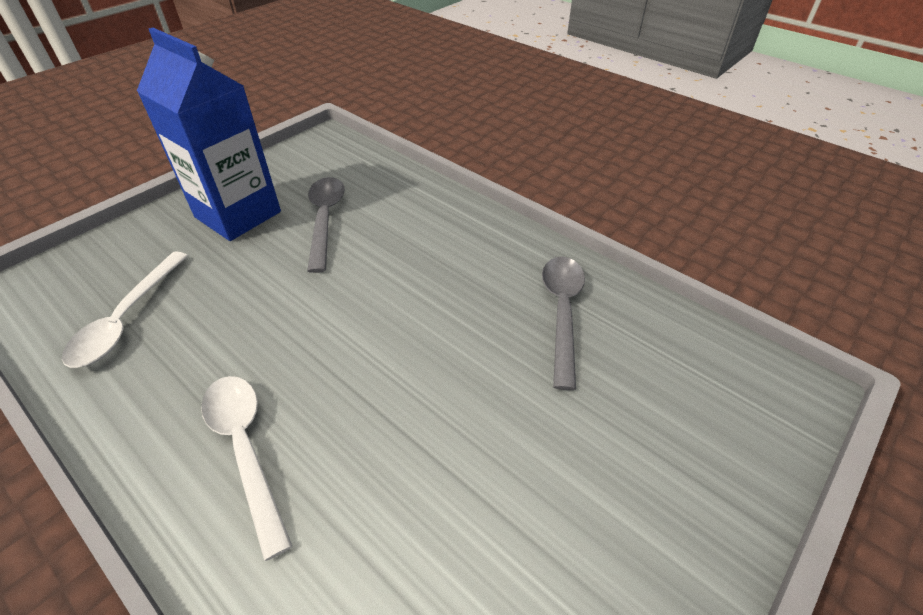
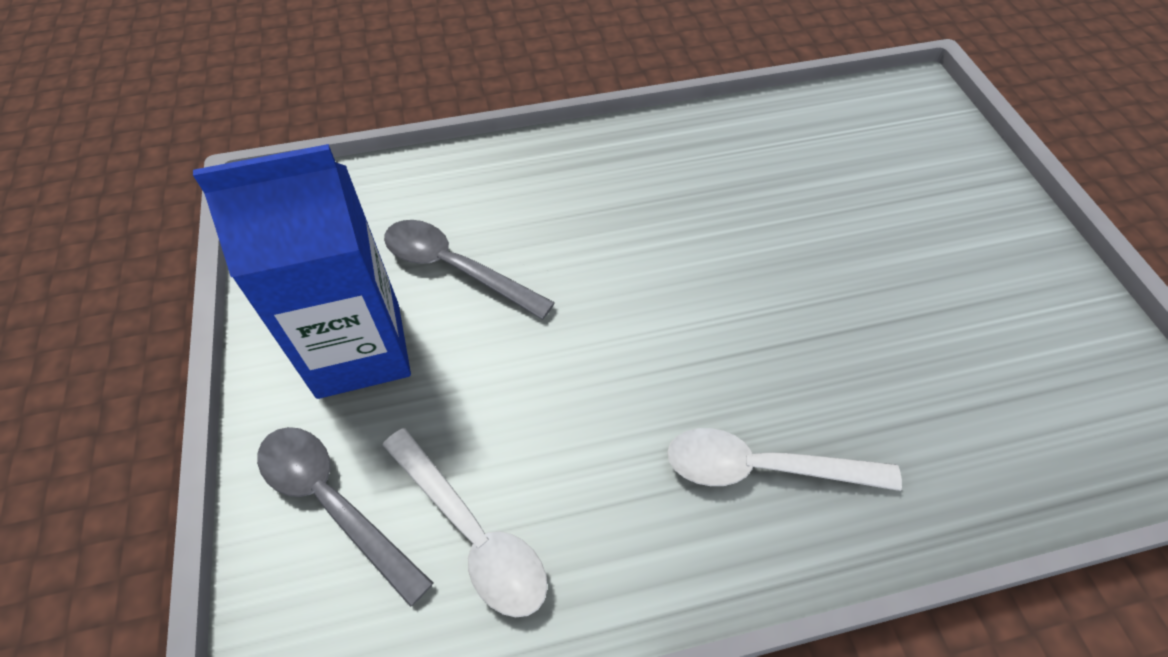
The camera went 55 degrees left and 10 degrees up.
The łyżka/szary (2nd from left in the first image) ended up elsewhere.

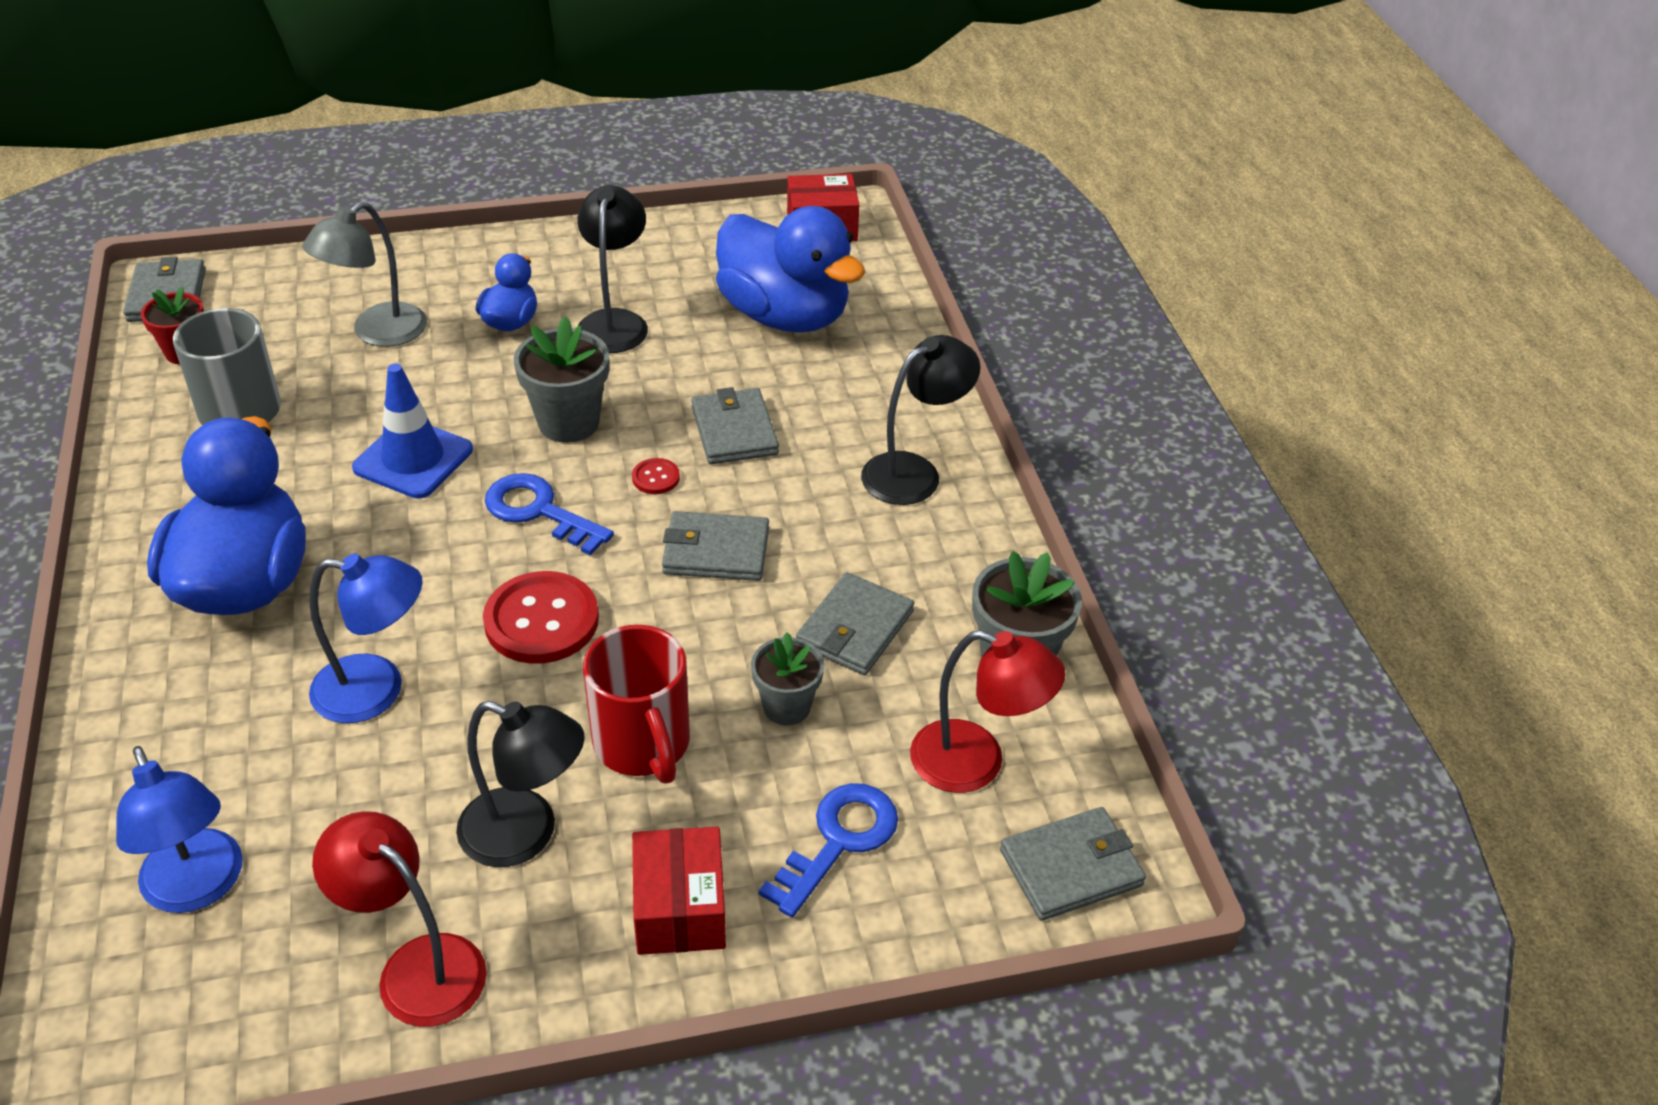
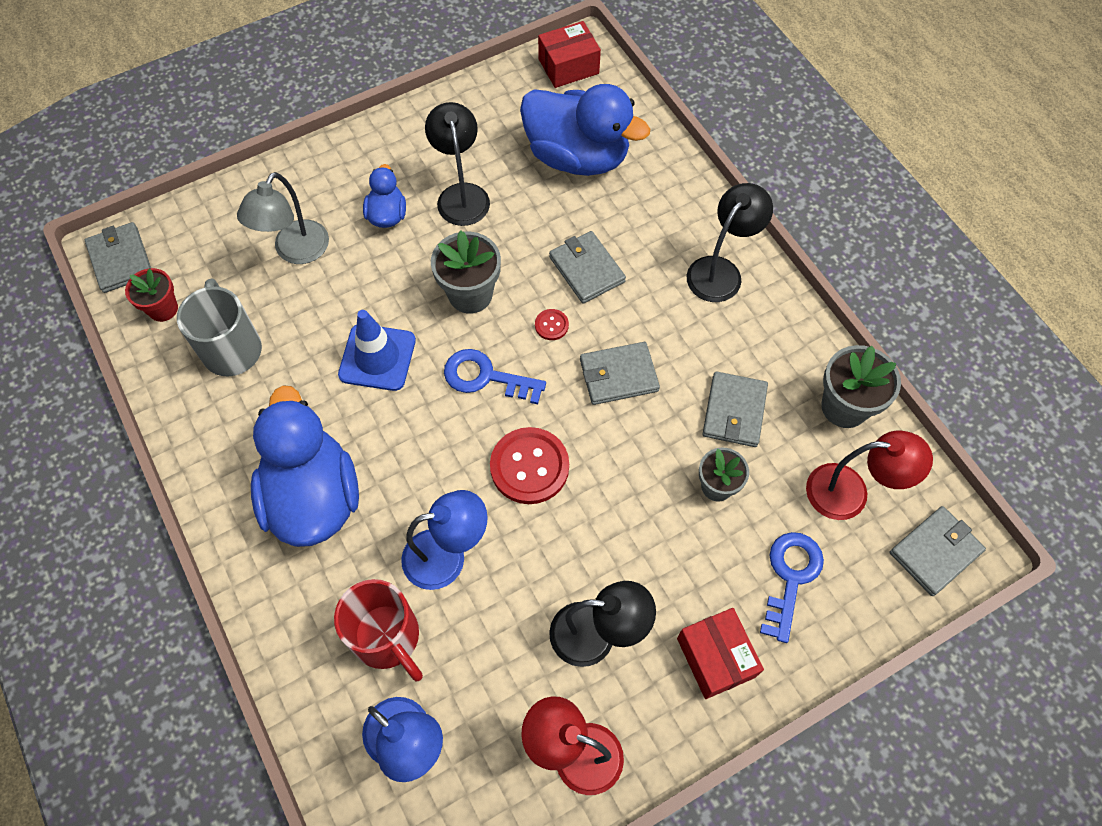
The camera went 15 degrees left and 20 degrees up.
The kubek/czerwony ended up elsewhere.

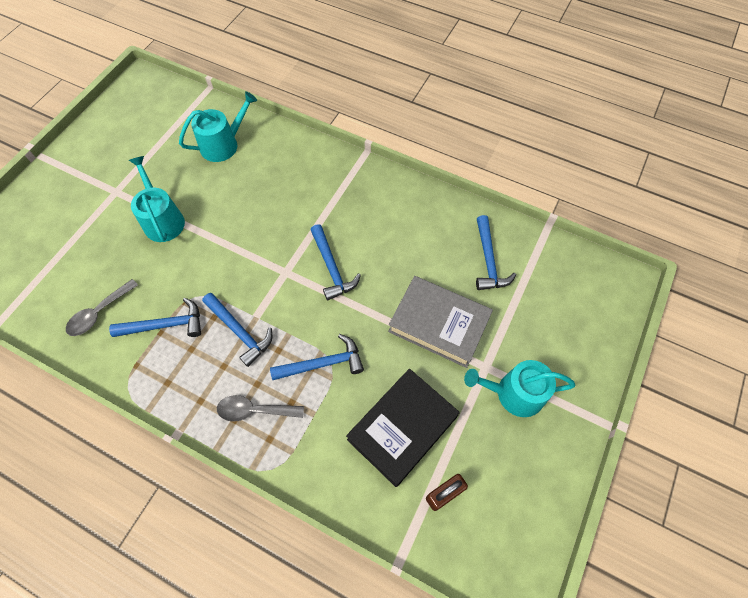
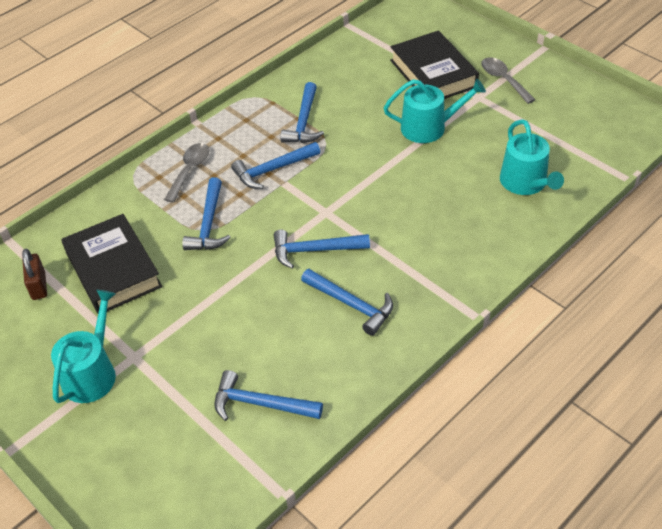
The camera went 110 degrees right and 15 degrees down.
The second view lost the książka/szary.
The second view gained the młotek/niebieski (6th from left).
The second view gained the książka/czarny (2nd from left).
The łyżka/szary (1st from left in the first image) ended up elsewhere.

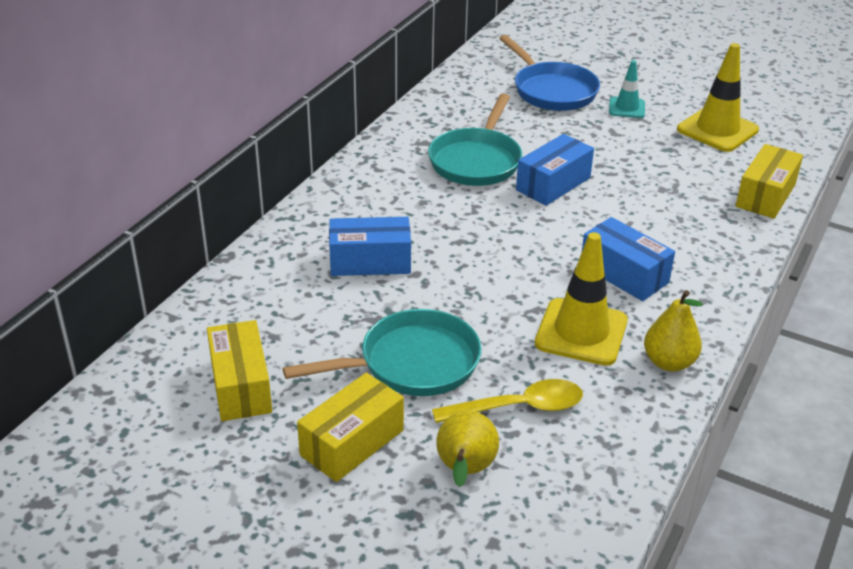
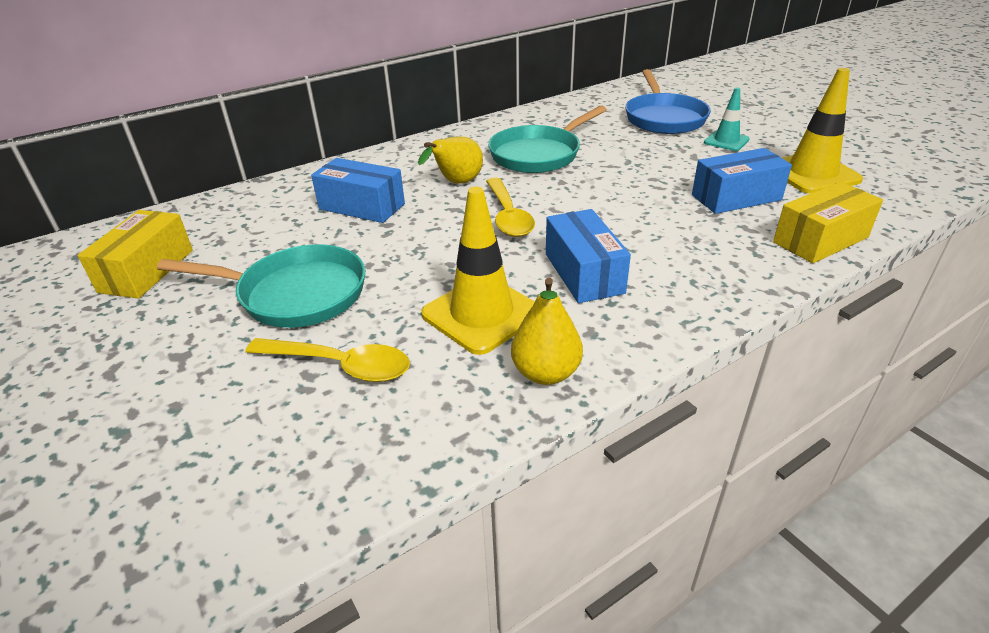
The camera went 30 degrees right and 0 degrees up.
The second view lost the pudełko/żółty (2nd from left).
The second view gained the łyżka/żółty (2nd from left).
The gruszka/żółty (1st from left) ended up elsewhere.
The pudełko/niebieski (2nd from left in the first image) ended up elsewhere.

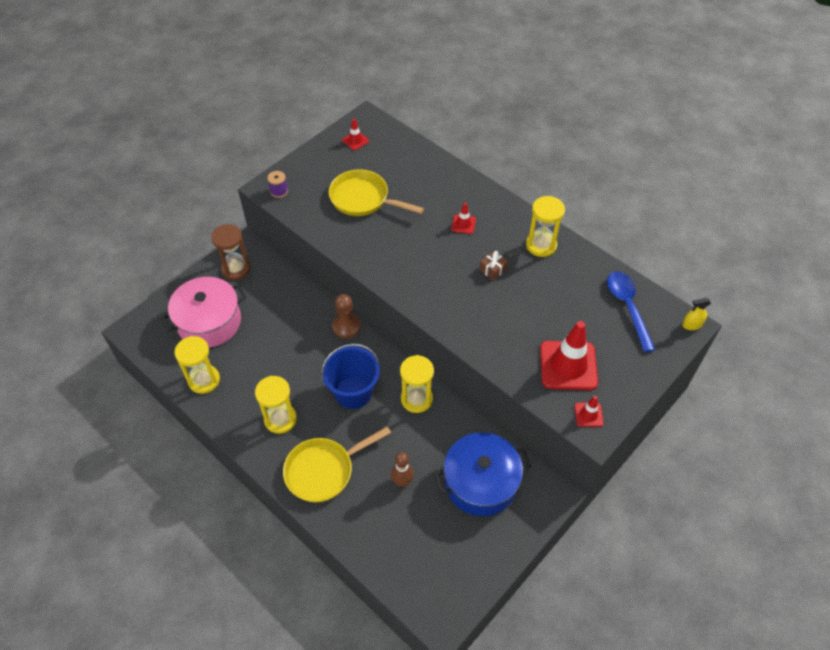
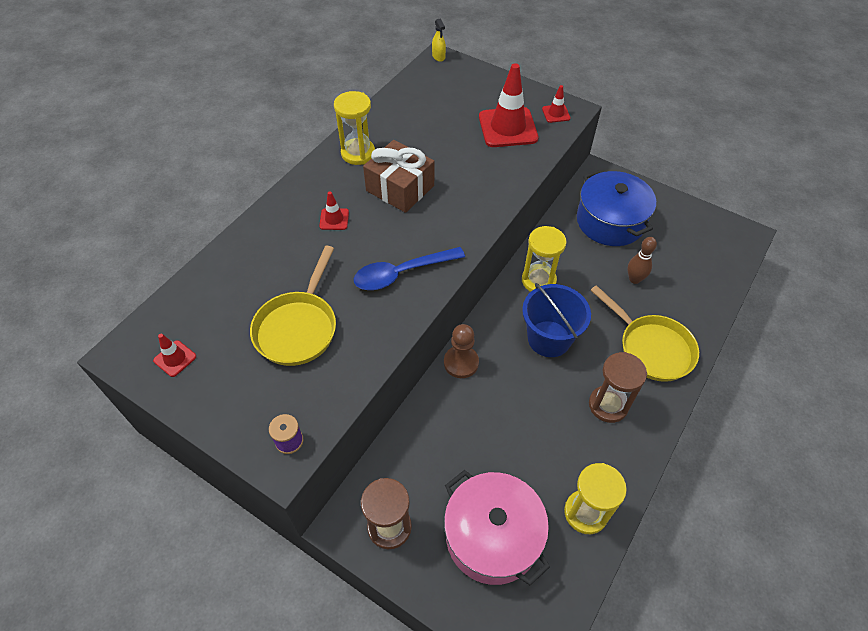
The camera went 100 degrees left and 0 degrees up.
The łyżka/niebieski ended up elsewhere.
What was the klepsydra/żółty (2nd from left) turned into the klepsydra/brązowy (2nd from left).
The size of the prezent/brązowy changed by a factor of 2.19.

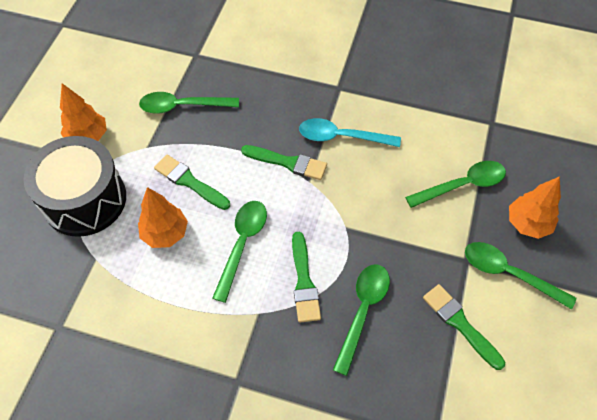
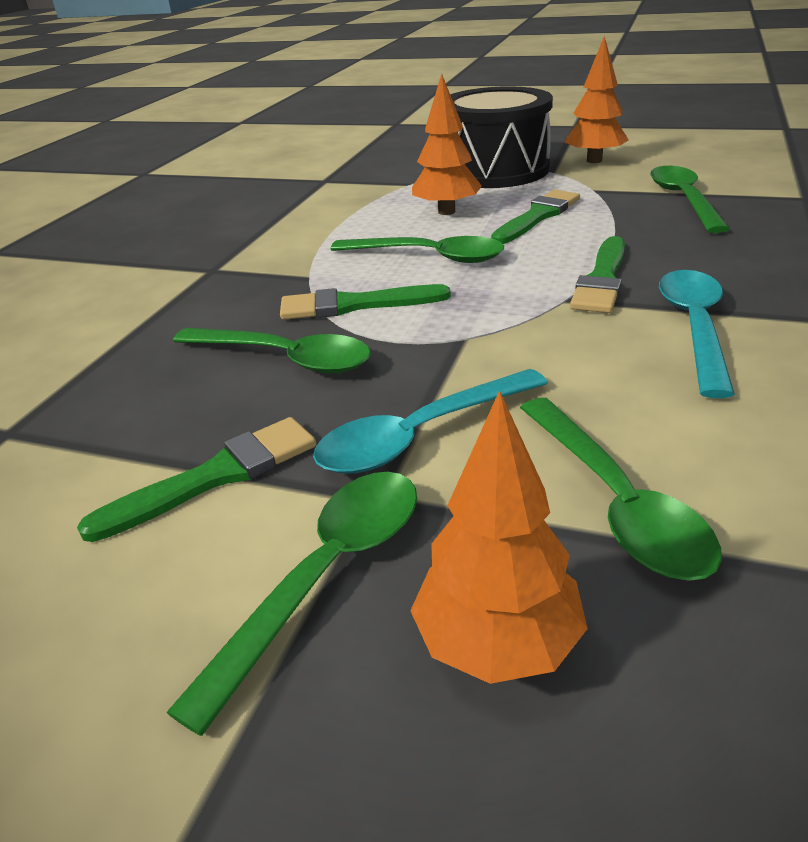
The camera went 95 degrees right and 25 degrees down.
The second view gained the łyżka/turkusowy (1st from left).

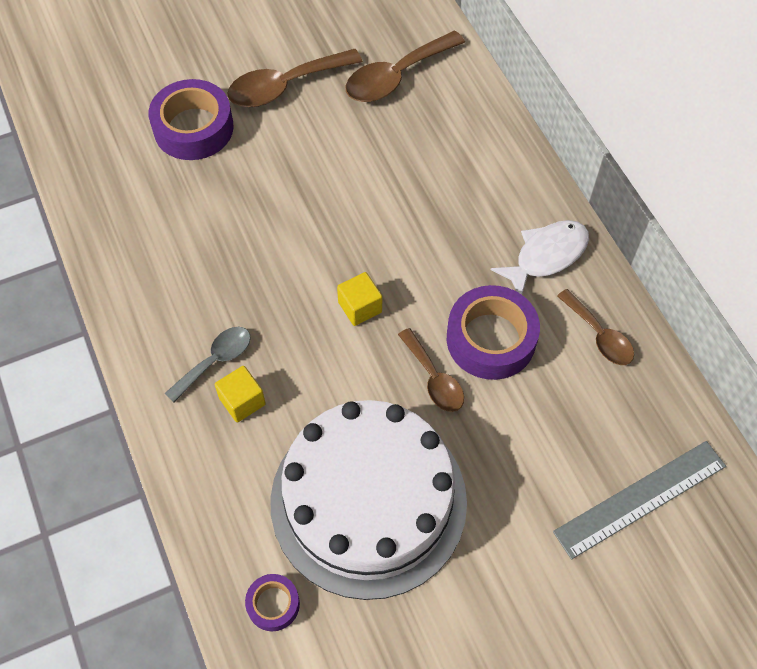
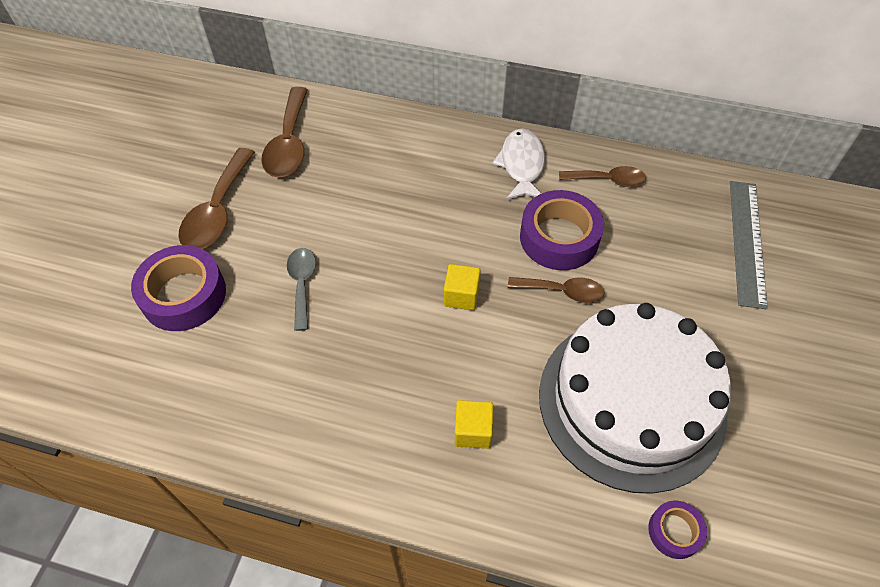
The camera went 50 degrees left and 5 degrees down.
The łyżka/szary ended up elsewhere.

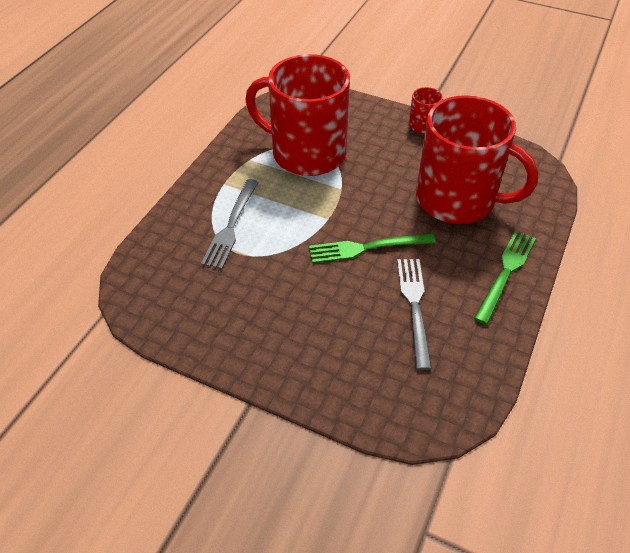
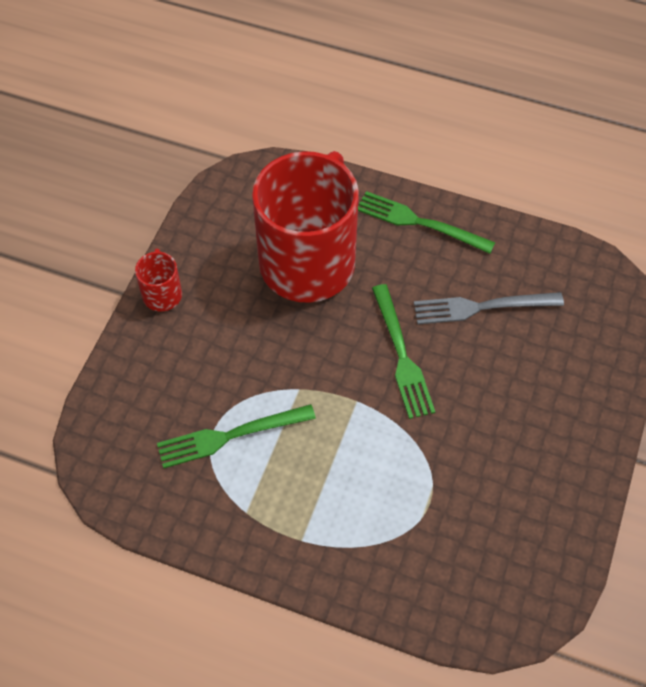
The camera went 95 degrees left and 10 degrees up.
The second view lost the widelec/szary (1st from left).
Where the kubek/czerwony (1st from left) stood, the widelec/zielony (1st from left) came to stand.

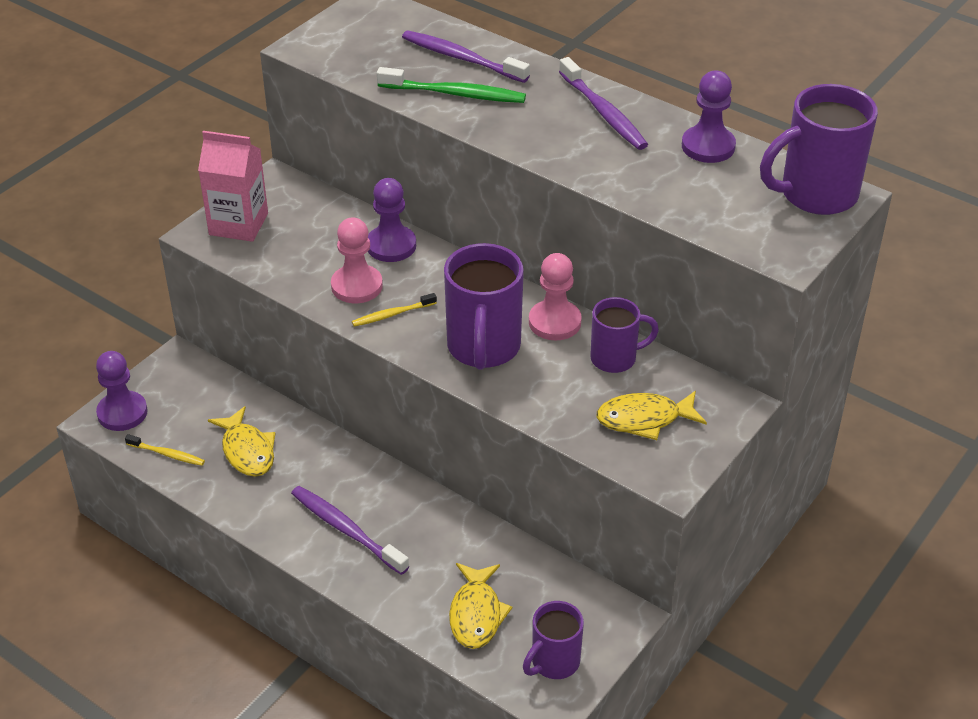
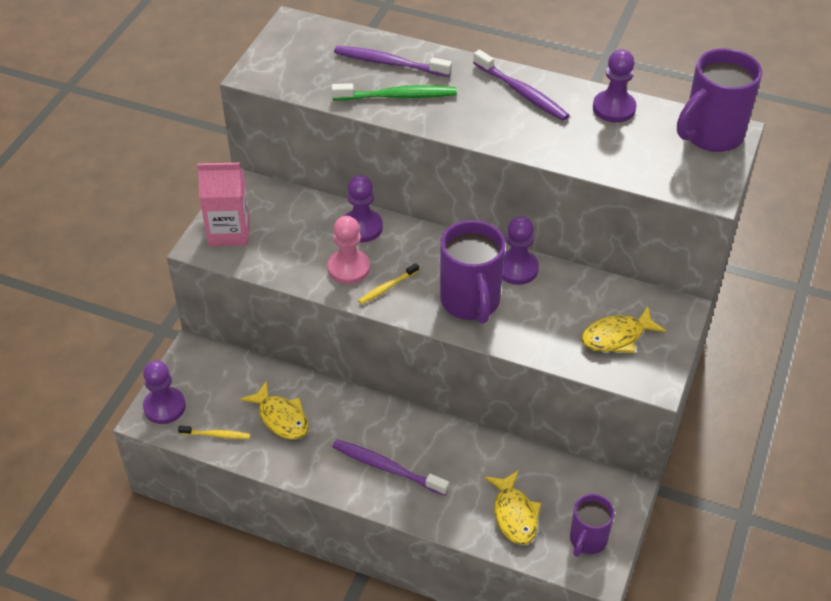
The camera went 15 degrees left and 5 degrees up.
The second view lost the kubek/fioletowy (3rd from left).
What was the pionek/różowy (2nd from left) turned into the pionek/fioletowy (3rd from left).

